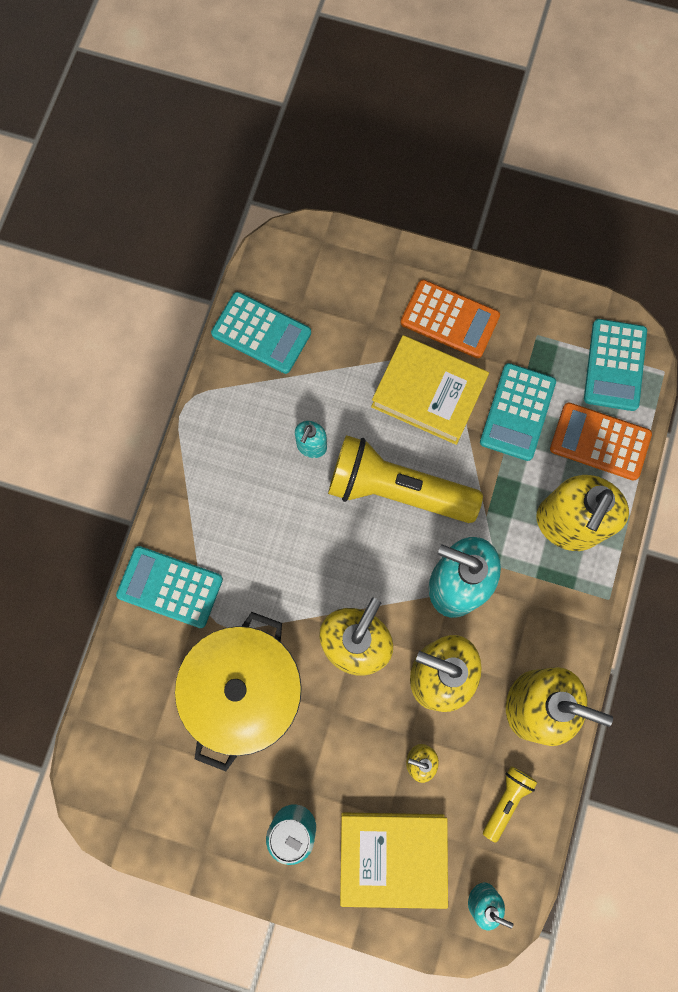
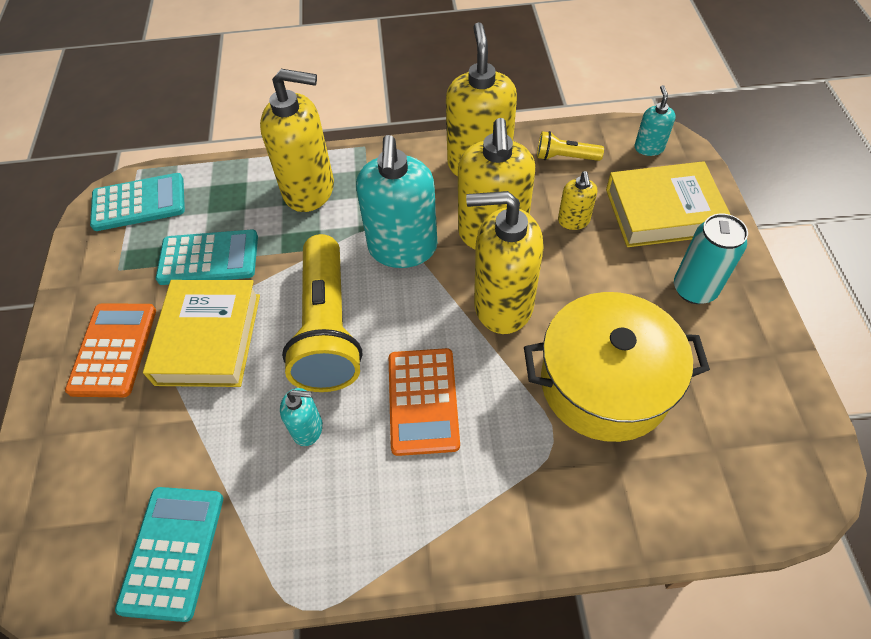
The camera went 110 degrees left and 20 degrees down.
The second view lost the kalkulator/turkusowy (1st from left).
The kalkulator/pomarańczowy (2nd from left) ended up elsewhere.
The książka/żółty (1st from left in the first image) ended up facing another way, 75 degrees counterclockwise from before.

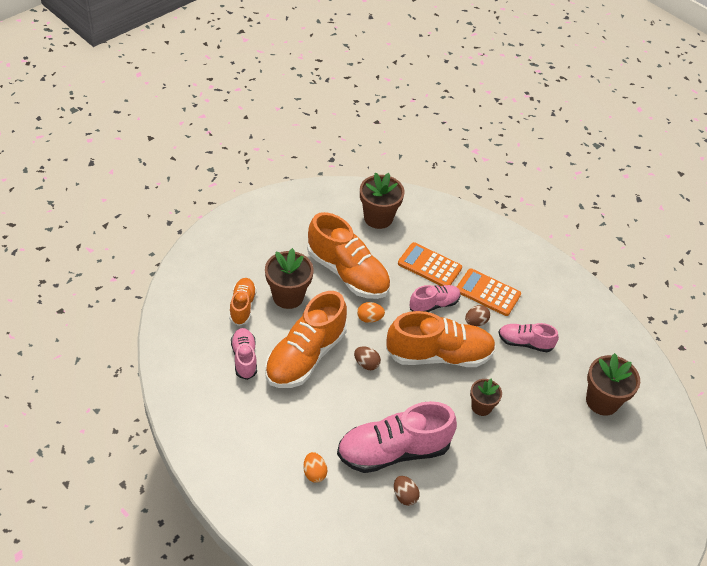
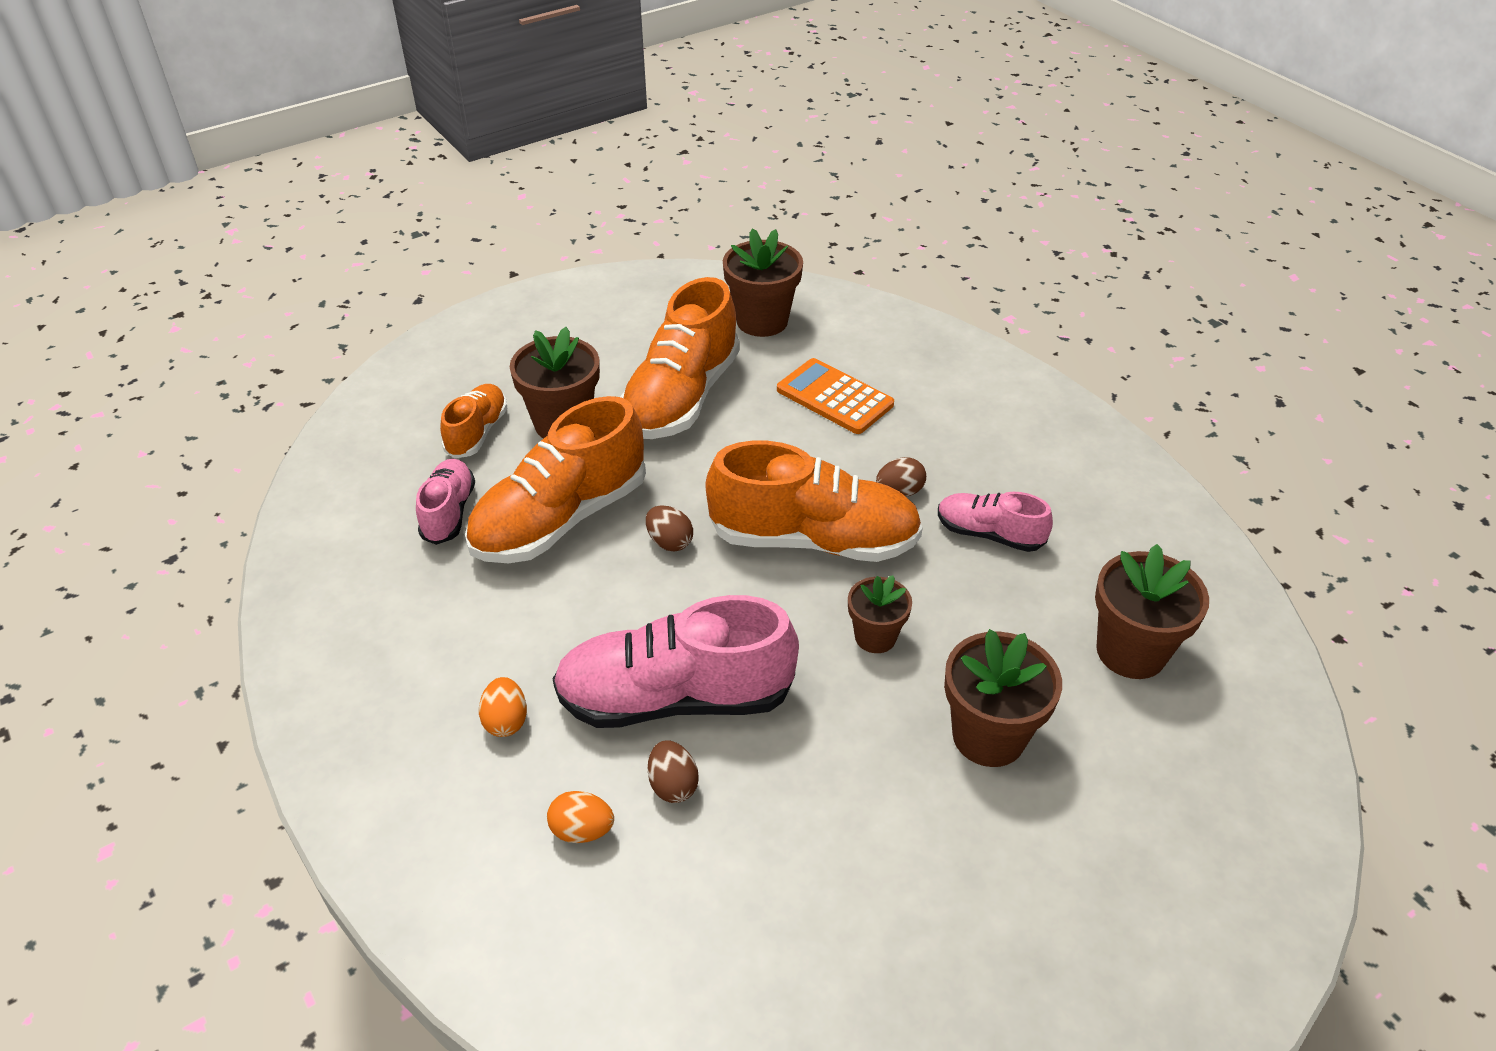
The camera went 15 degrees right and 5 degrees down.
The second view lost the but/różowy (3rd from left).
The second view lost the kalkulator/pomarańczowy (2nd from left).
The second view gained the doniczka/brązowy (4th from left).
The jajko/pomarańczowy (2nd from left) ended up elsewhere.
The but/pomarańczowy (3rd from left) ended up facing another way, 60 degrees clockwise from before.

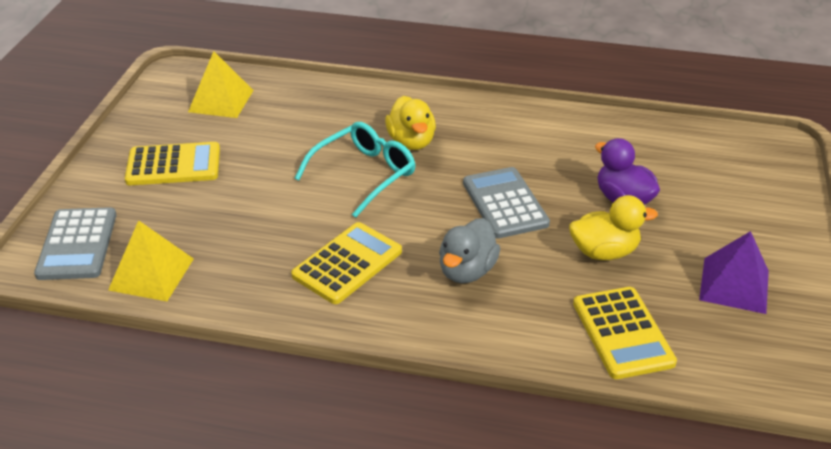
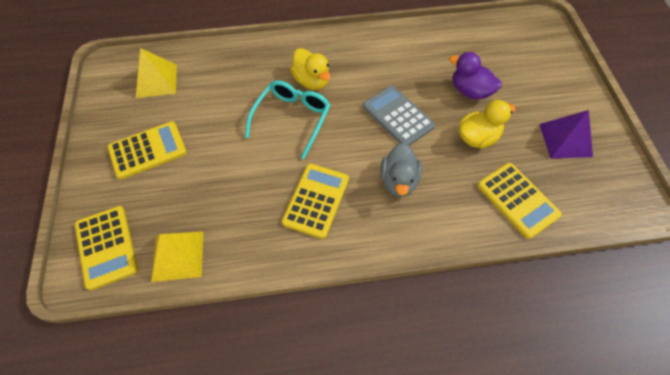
The camera went 20 degrees left and 20 degrees up.
What was the kalkulator/szary (1st from left) turned into the kalkulator/żółty (1st from left).

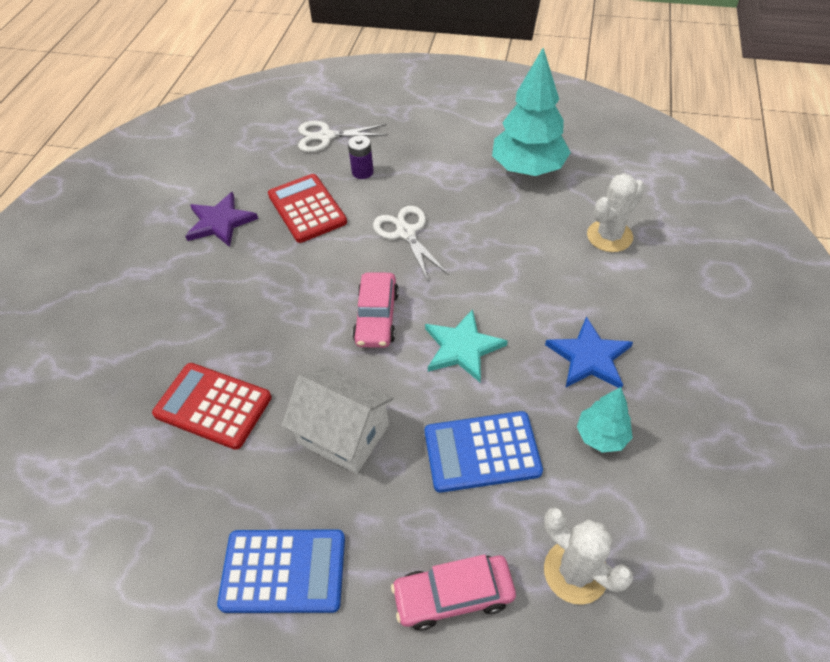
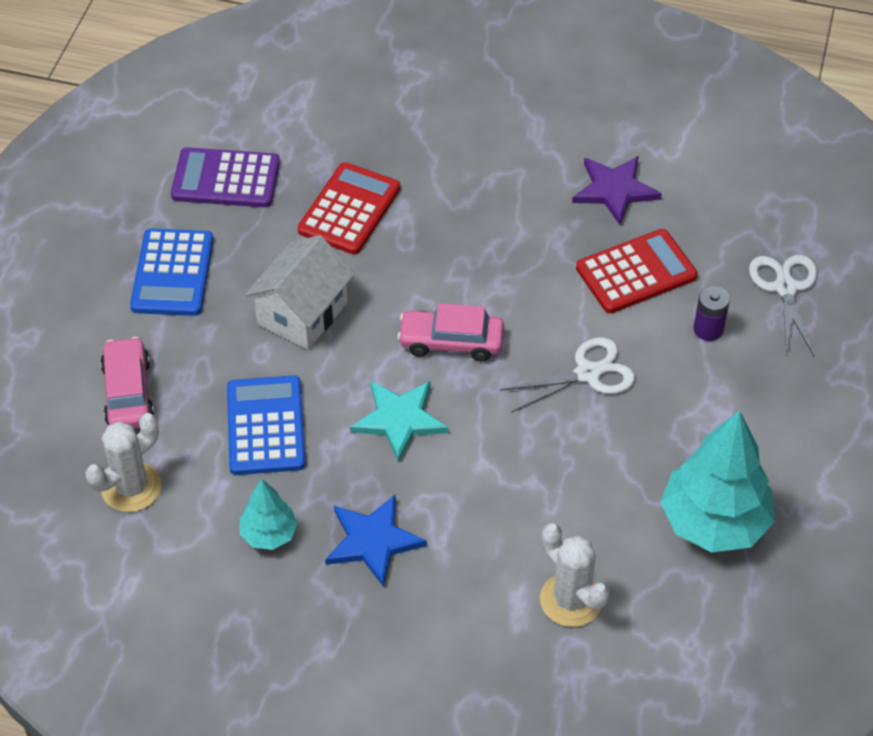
The camera went 90 degrees right and 0 degrees up.
The second view gained the kalkulator/fioletowy.

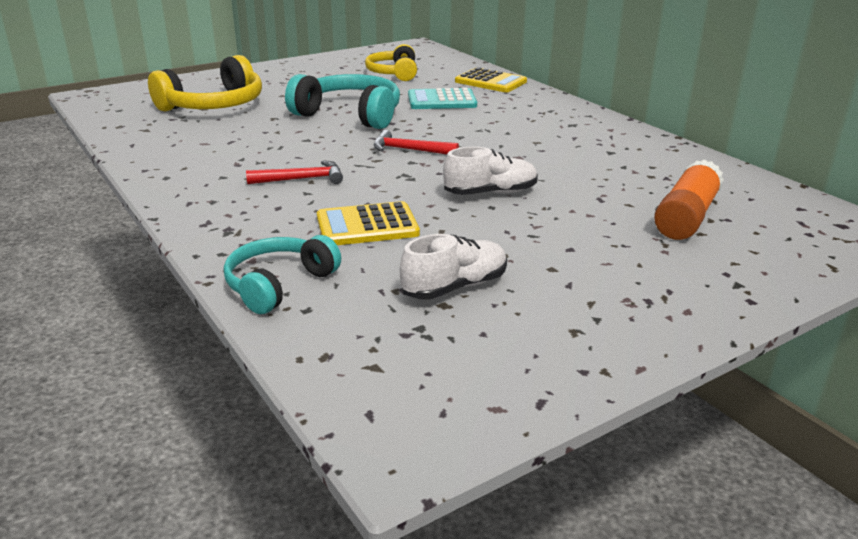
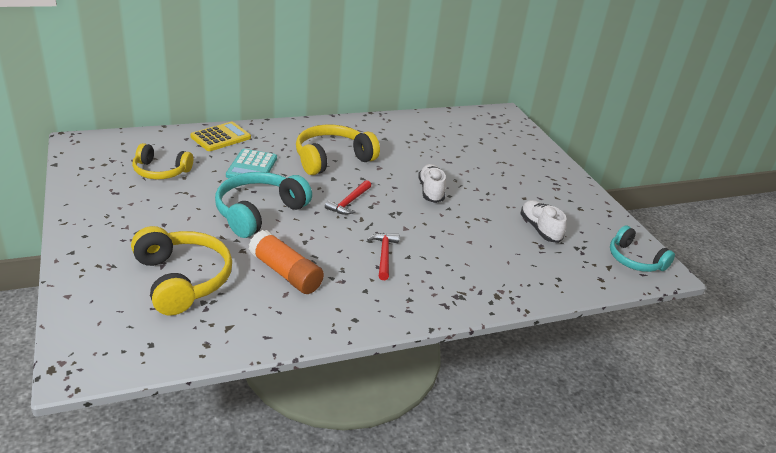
The camera went 80 degrees left and 5 degrees up.
The second view lost the kalkulator/żółty (1st from left).
The second view gained the słuchawki/żółty (3rd from left).
The słuchawki/turkusowy (1st from left in the first image) ended up elsewhere.
The klej w sztyfcie/pomarańczowy ended up elsewhere.

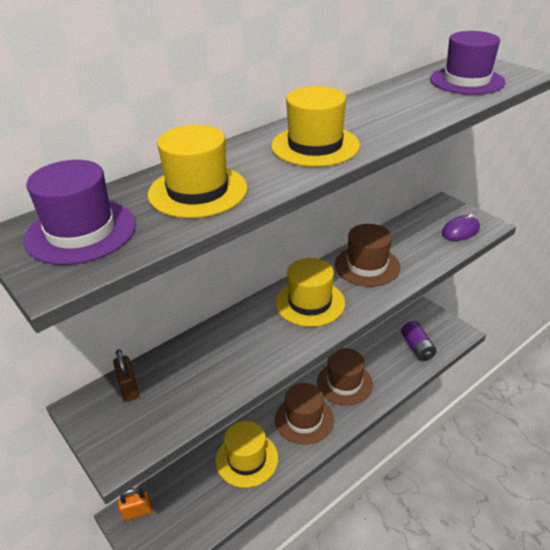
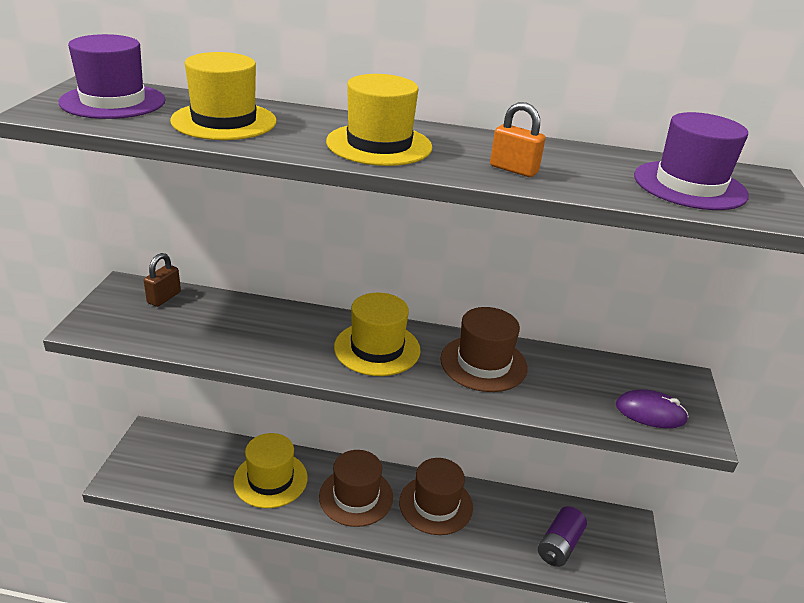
The camera went 45 degrees right and 5 degrees down.
The kłódka/pomarańczowy ended up elsewhere.

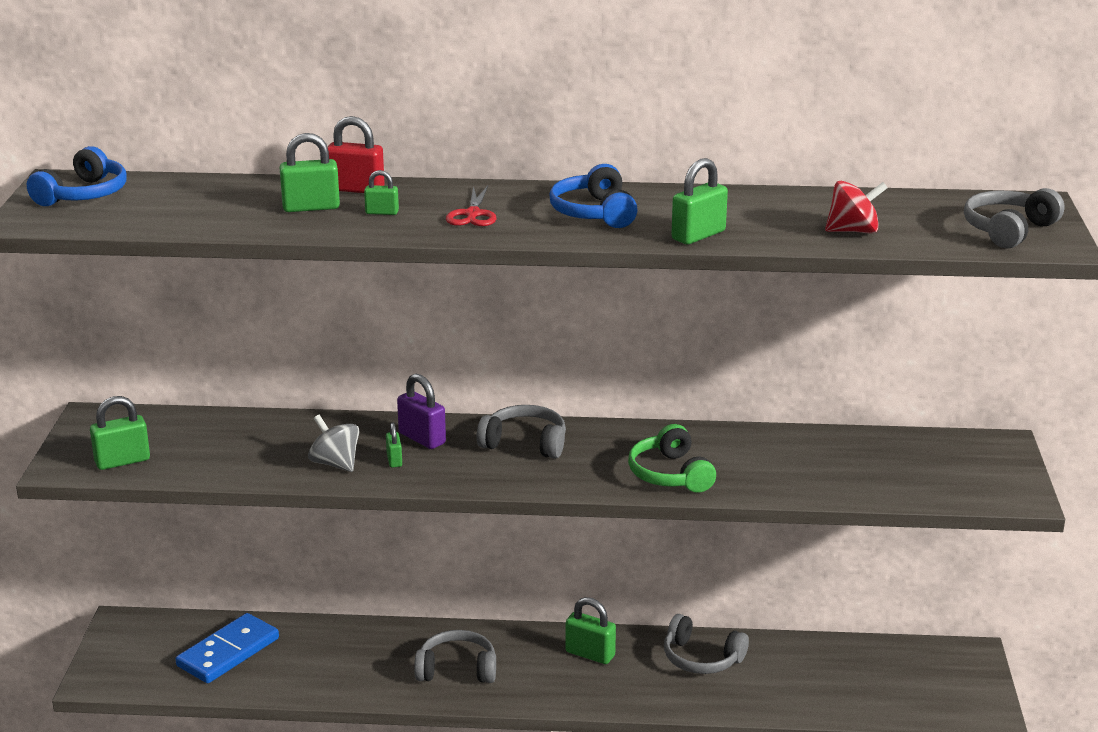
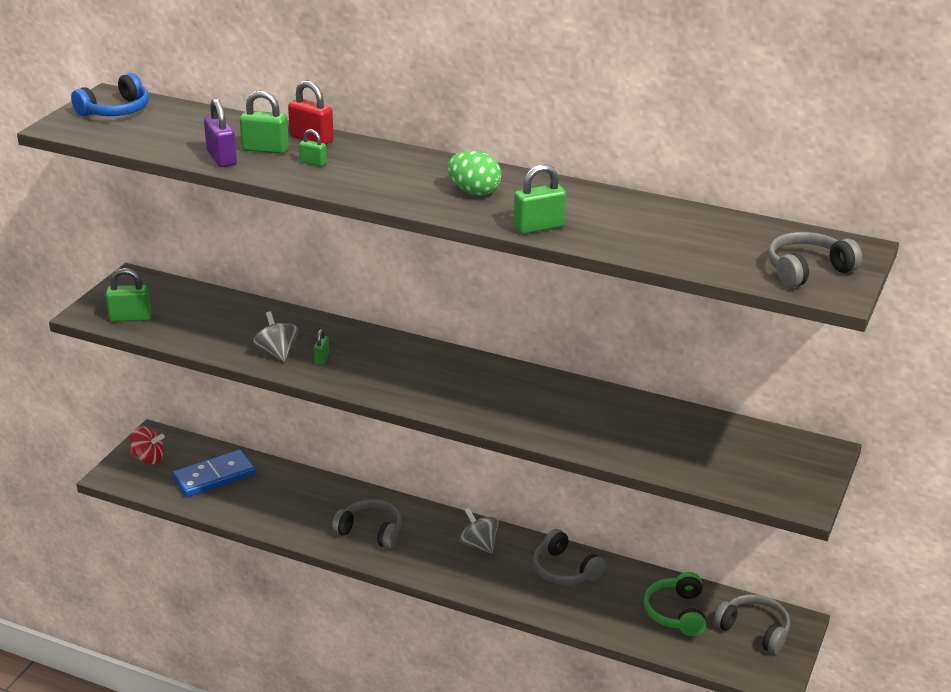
The camera went 20 degrees right and 5 degrees up.
The second view lost the nożyczki/czerwony.
The kłódka/fioletowy ended up elsewhere.
The słuchawki/szary (2nd from left in the first image) ended up elsewhere.
The słuchawki/zielony ended up elsewhere.
The bączek/czerwony ended up elsewhere.
Where the słuchawki/niebieski (2nd from left) stood, the jajko/zielony came to stand.
Where the kłódka/zielony (5th from left) stood, the bączek/szary (2nd from left) came to stand.

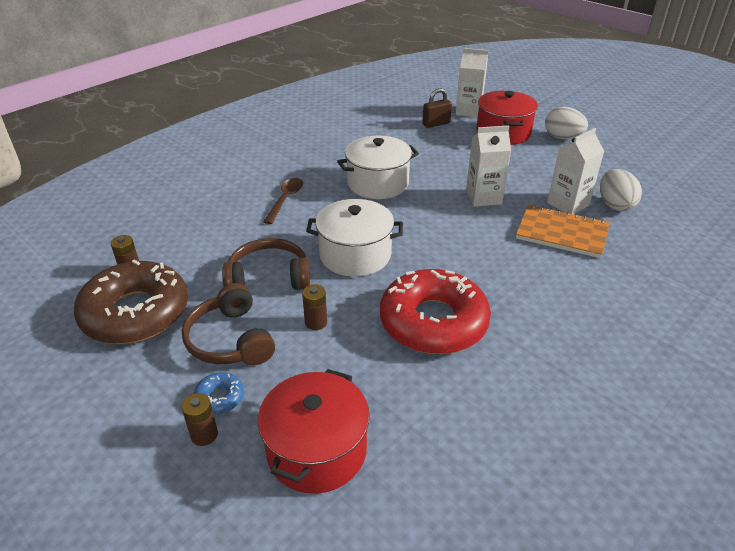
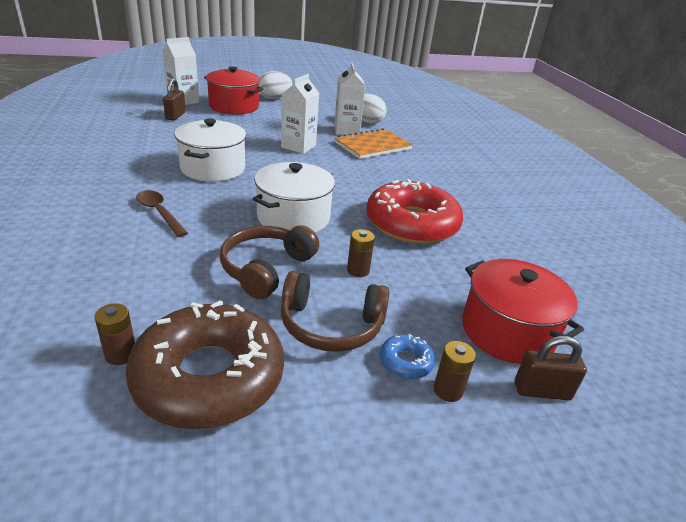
The camera went 60 degrees left and 5 degrees down.
The second view gained the kłódka/brązowy (2nd from left).

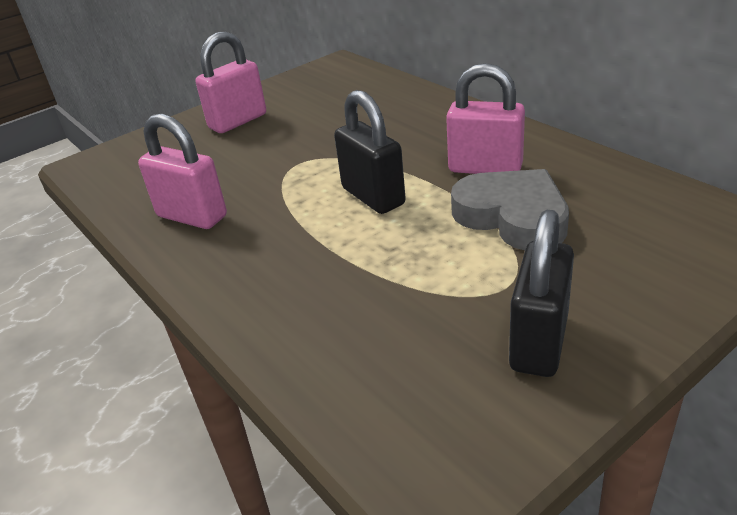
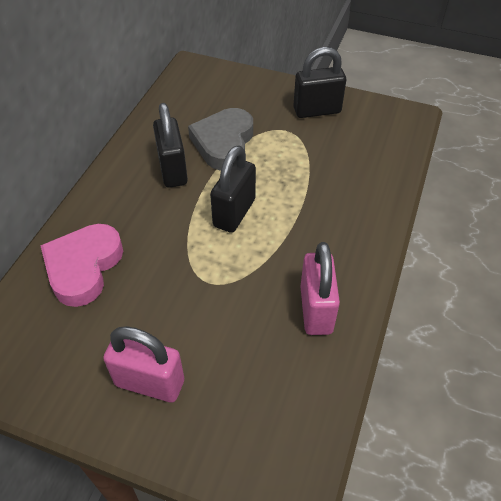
The camera went 125 degrees left and 15 degrees up.
The second view gained the serce/różowy.
What was the kłódka/różowy (3rd from left) turned into the kłódka/czarny (1st from left).

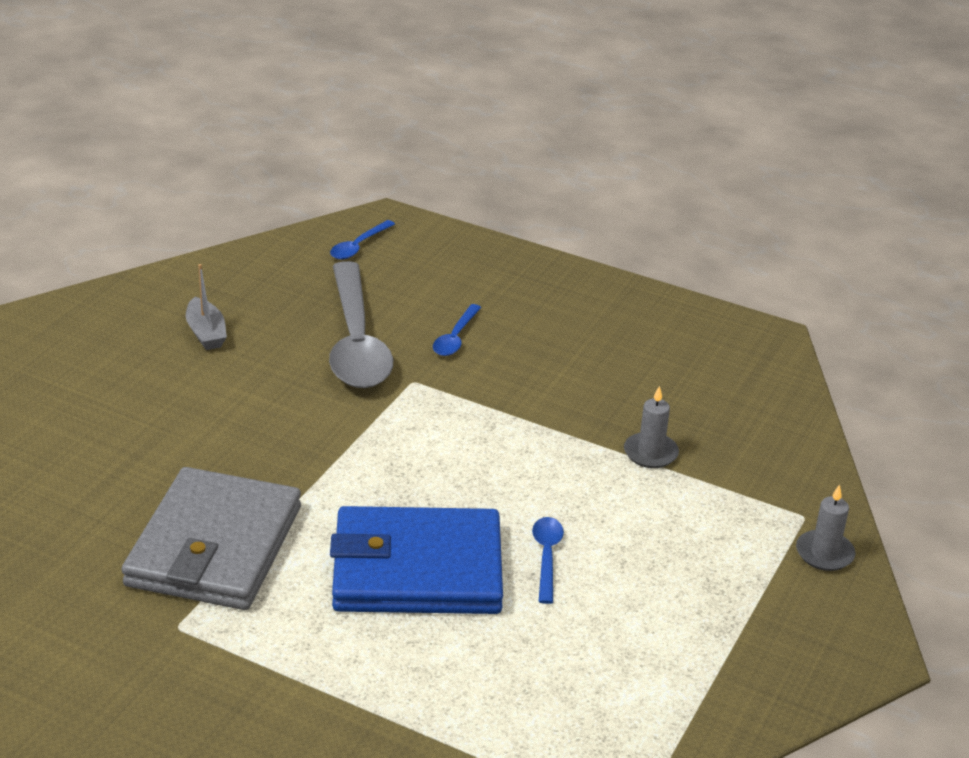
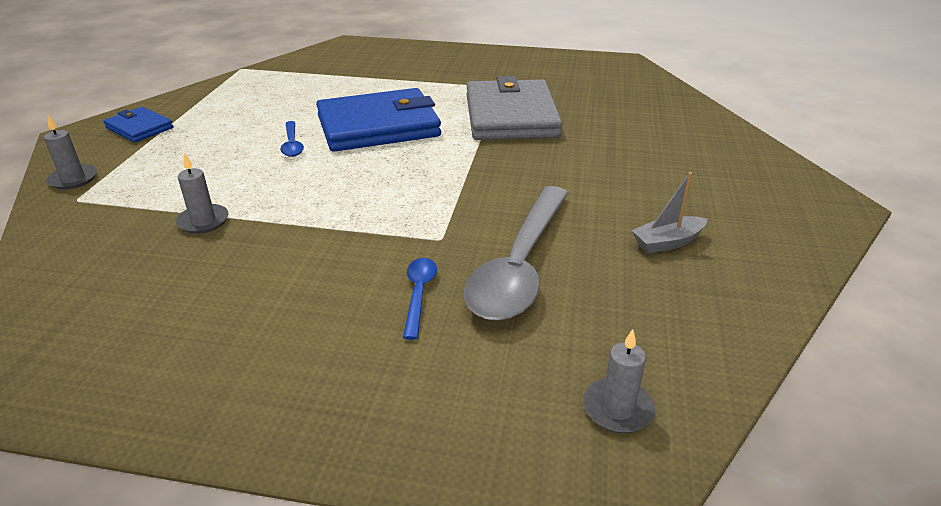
The camera went 165 degrees right and 0 degrees up.
The second view gained the portfel/niebieski (1st from left).
Where the łyżka/niebieski (1st from left) stood, the świeca/szary (3rd from left) came to stand.
The łódka/szary ended up facing another way, 75 degrees counterclockwise from before.
The łyżka/szary ended up facing another way, 135 degrees counterclockwise from before.

